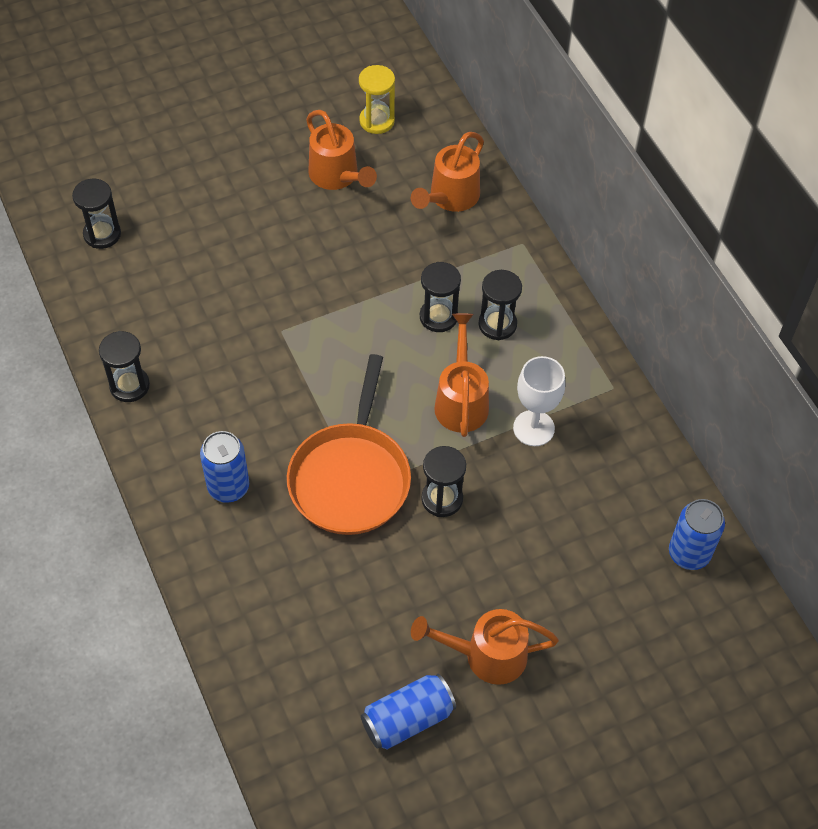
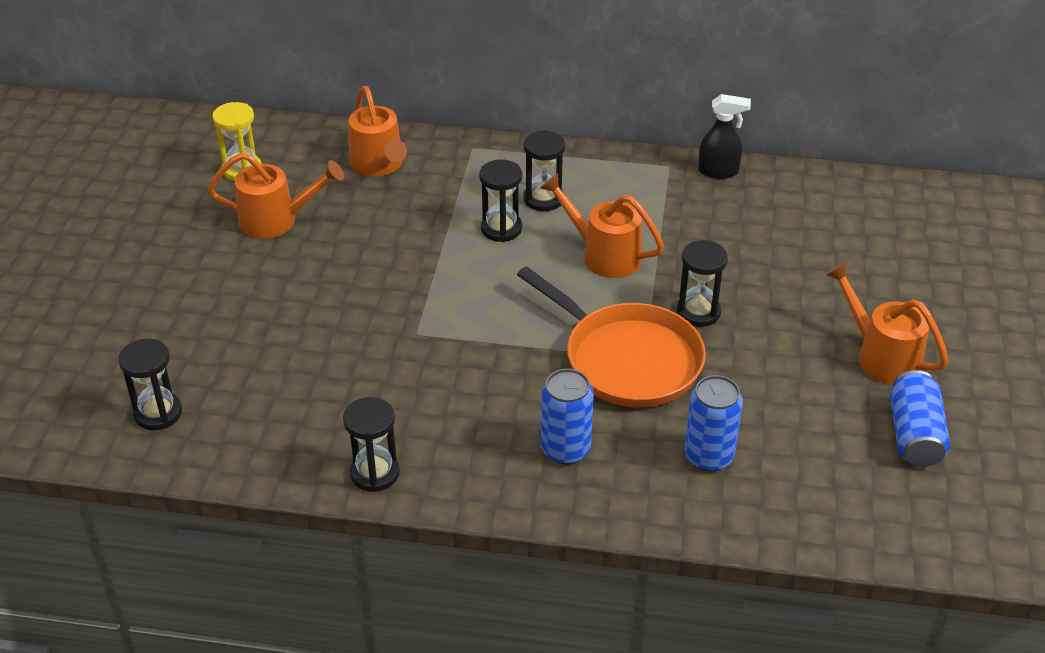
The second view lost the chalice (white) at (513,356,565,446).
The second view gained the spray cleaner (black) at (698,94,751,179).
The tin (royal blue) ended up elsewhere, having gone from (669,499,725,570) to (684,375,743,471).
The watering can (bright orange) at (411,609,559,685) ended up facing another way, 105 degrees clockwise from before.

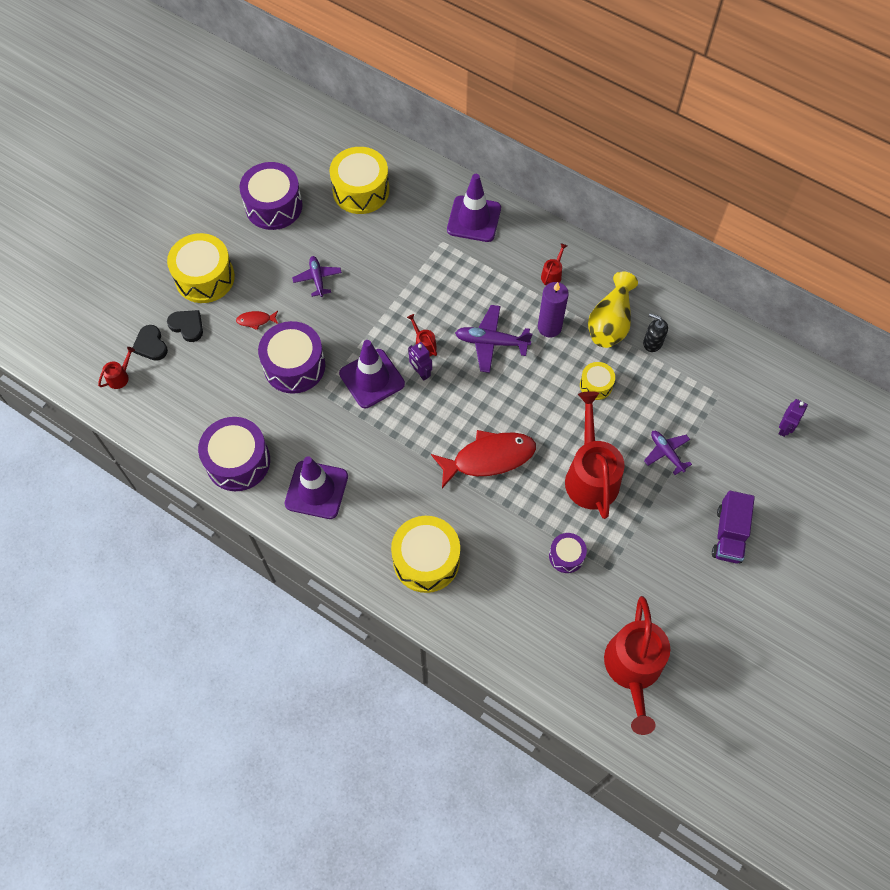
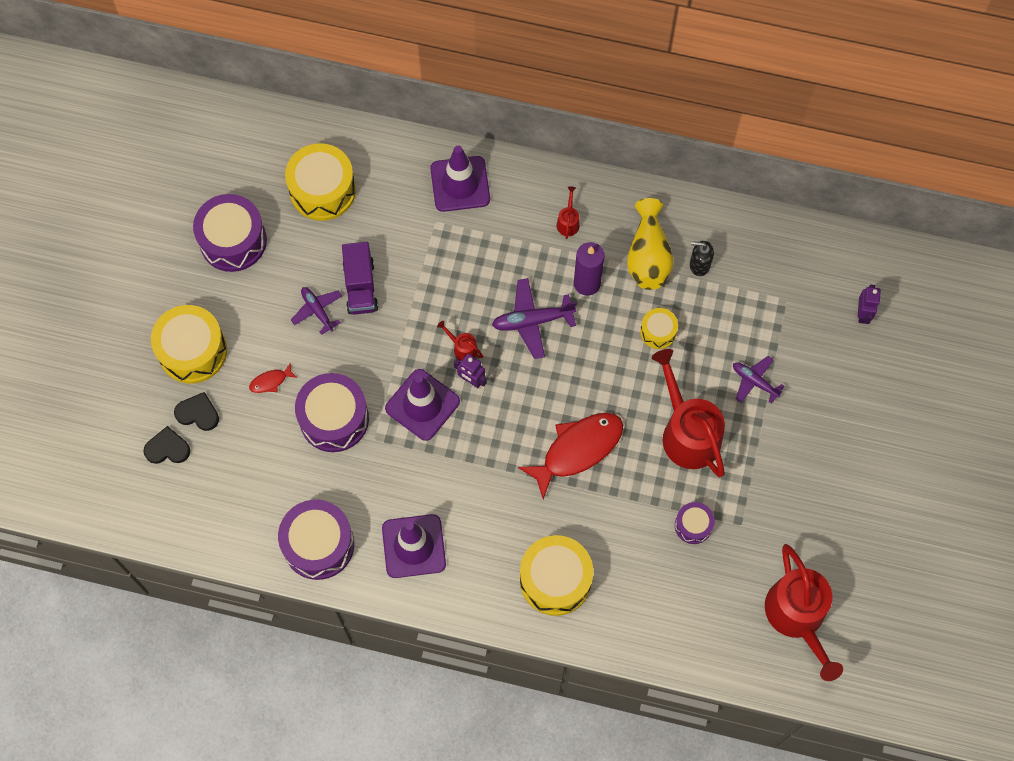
The second view lost the watering can (scarlet) at (98,347,135,389).
The toy truck (violet) ended up elsewhere, having gone from (712,491,755,563) to (342,242,379,315).
The heart shape (black) at (132,325,168,361) ended up facing another way, 135 degrees clockwise from before.

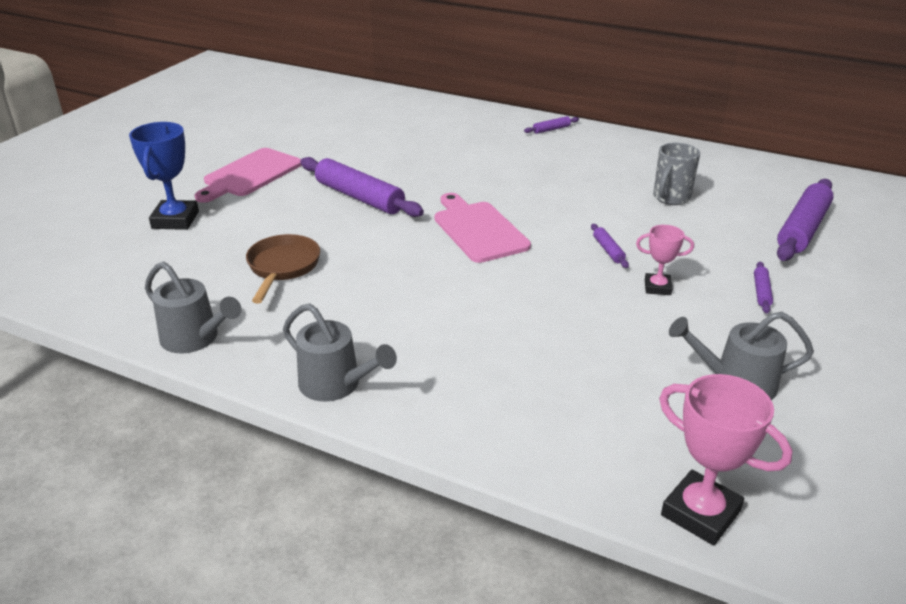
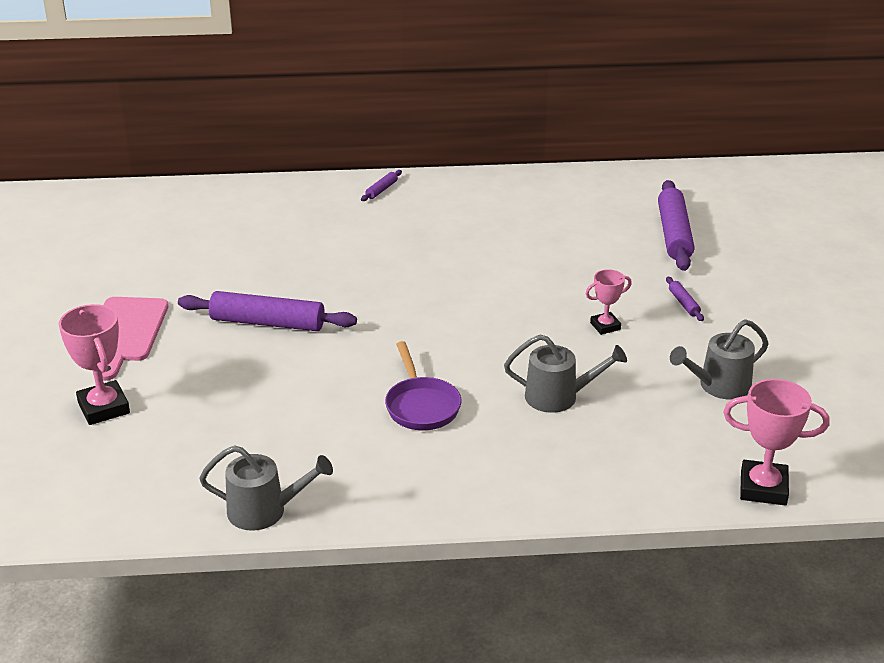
The second view lost the pan (russet) at (246,234,320,303).
The second view lost the chopping board (pink) at (435,193,531,263).
The second view lost the rolling pin (violet) at (591,224,629,268).
The second view lost the coffee mug (grey) at (653,143,700,205).
The second view gained the pan (violet) at (385,341,461,430).
The watering can (grey) ended up elsewhere, having gone from (283,303,397,402) to (504,334,627,413).
What was the award cup (royal blue) at (129,122,199,230) turned into the award cup (pink) at (59,304,130,425).

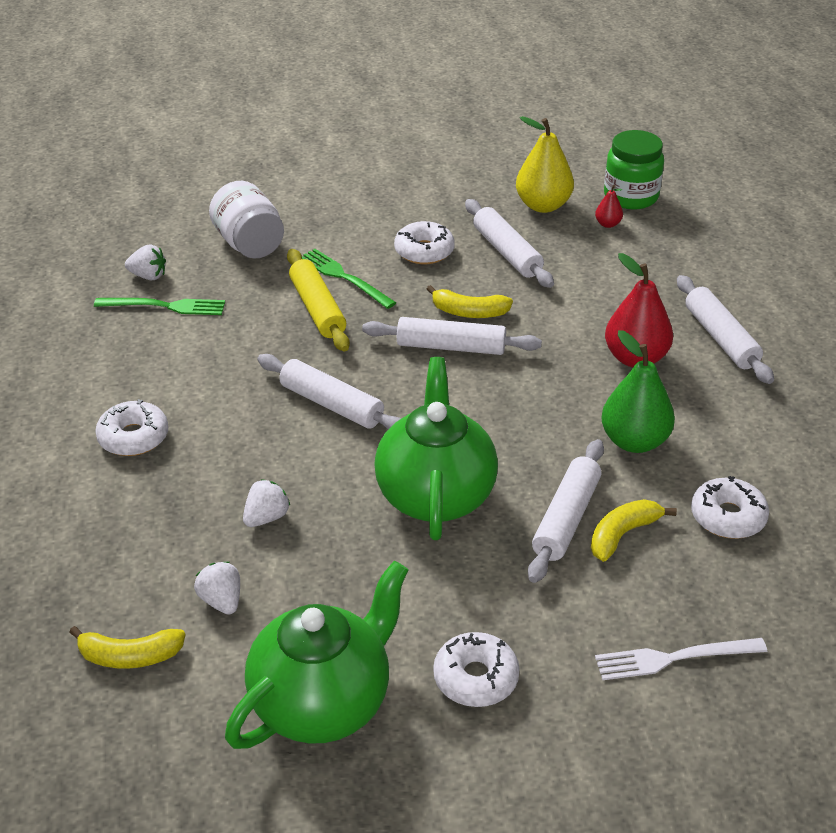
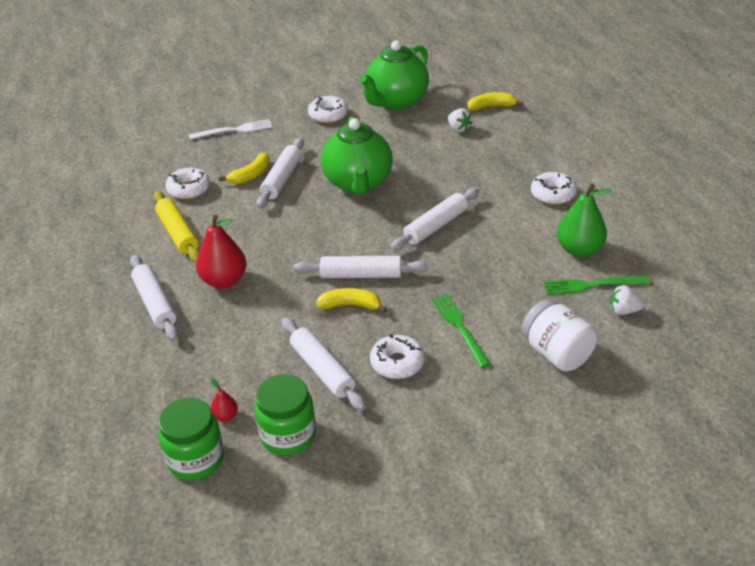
The second view lost the toy strawberry (white) at (243,479,290,527).
The rolling pin (golden) ended up elsewhere, having gone from (287,249,350,352) to (153,191,199,263).
The toy pear (green) ended up elsewhere, having gone from (601,330,675,453) to (557,184,612,257).
Where the toy pear (golden) stood at (516,116,574,213), the jar (green) came to stand at (254,374,316,455).
The rolling pin (white) at (257,354,402,429) ended up facing another way, 75 degrees counterclockwise from before.
The table fork (green) at (302,249,396,309) ended up facing another way, 150 degrees counterclockwise from before.

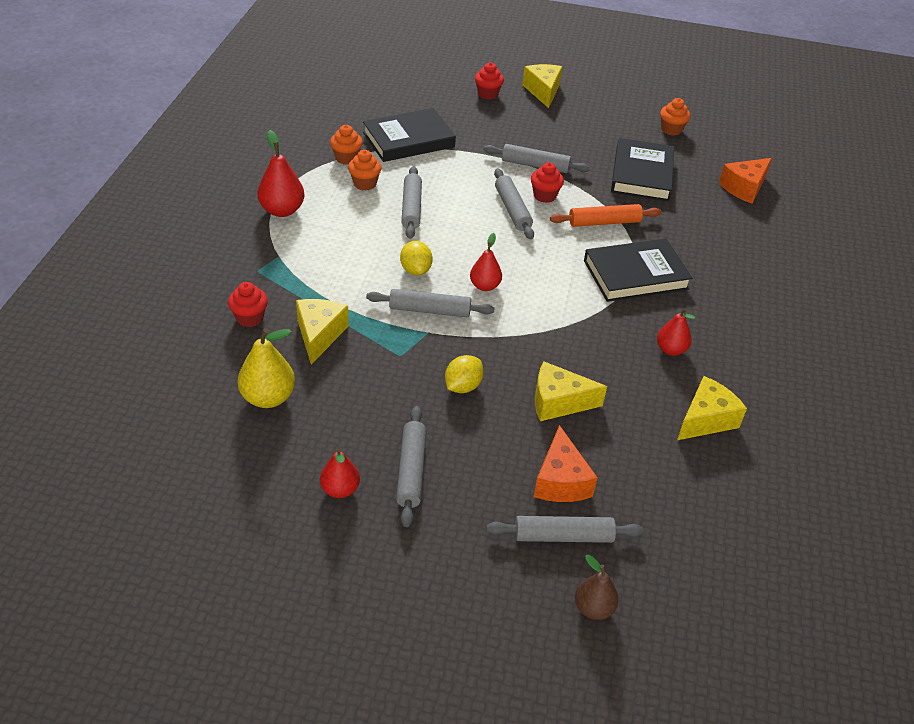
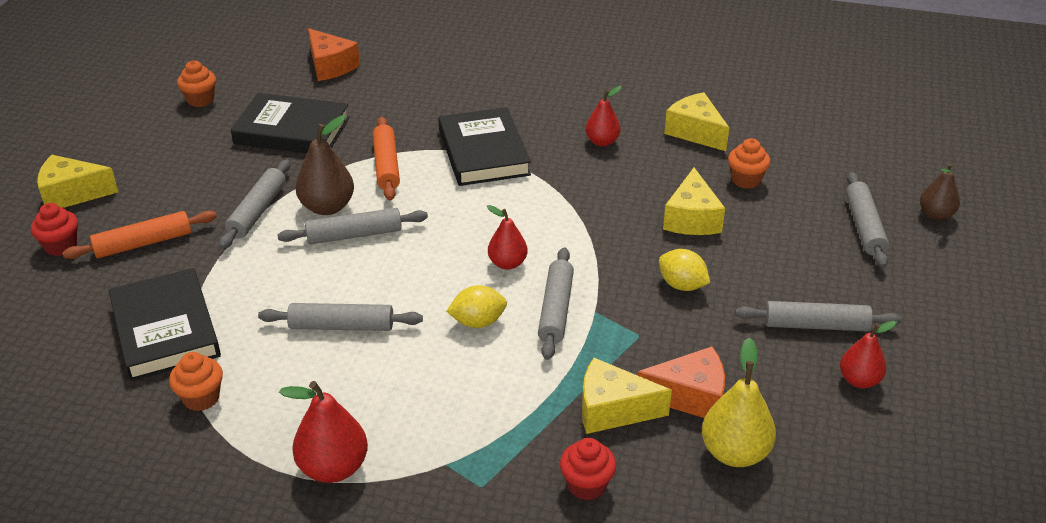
The second view gained the rolling pin (bright orange) at (62,211,217,259).
The fairy cake (bright orange) ended up elsewhere, having gone from (348,150,382,190) to (728,138,771,189).
The piece of cheese (bright orange) ended up elsewhere, having gone from (534,425,598,502) to (637,346,725,418).
Where the fairy cake (scarlet) stood at (531,162,564,203), the toy pear (russet) came to stand at (295,116,354,215).

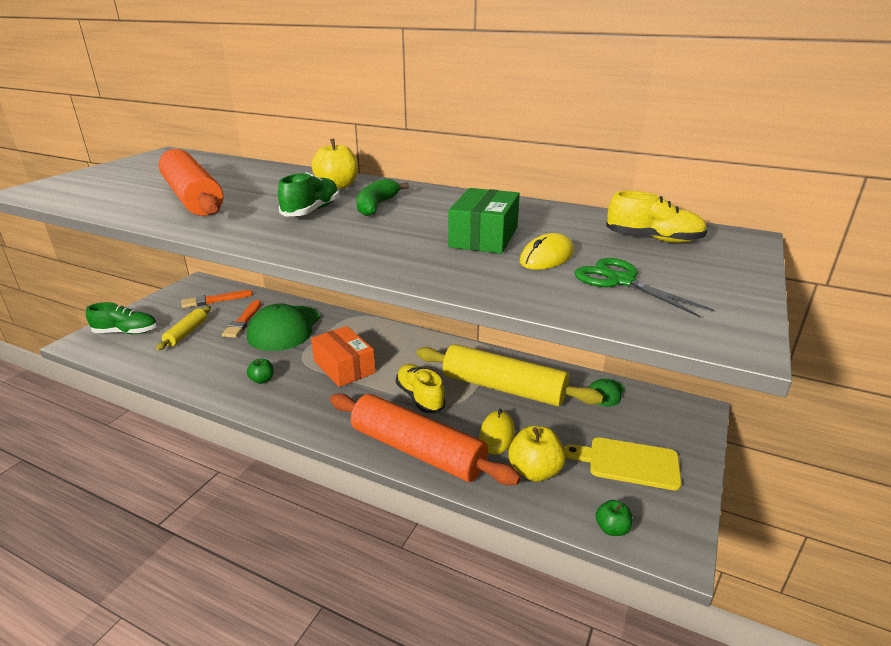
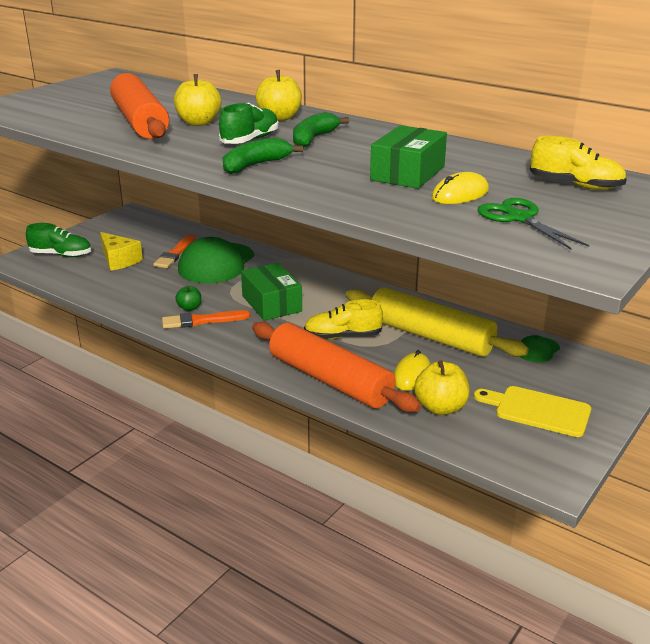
The second view lost the apple fruit (green) at (596,500,632,536).
The second view gained the apple fruit (golden) at (174,74,221,126).
The second view gained the toy banana (green) at (223,138,303,174).
The paint brush (bright orange) ended up elsewhere, having gone from (181,290,253,308) to (162,310,250,329).
Where the rolling pin (golden) stood at (156,306,211,350), the piece of cheese (golden) came to stand at (100,232,143,271).
What was the box (bright orange) at (311,326,376,387) turned into the box (green) at (241,263,302,321).
The shoe (golden) at (396,364,446,413) ended up facing another way, 75 degrees counterclockwise from before.

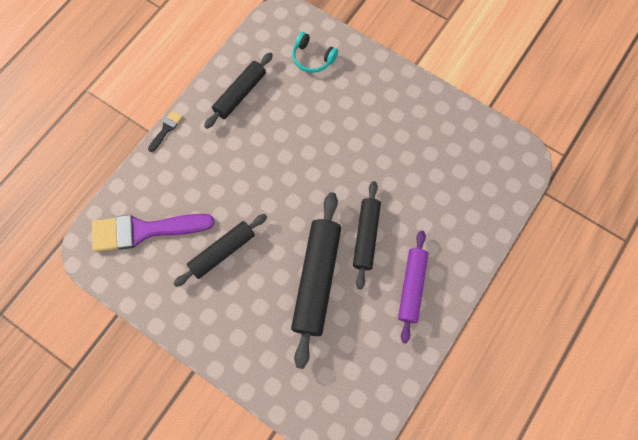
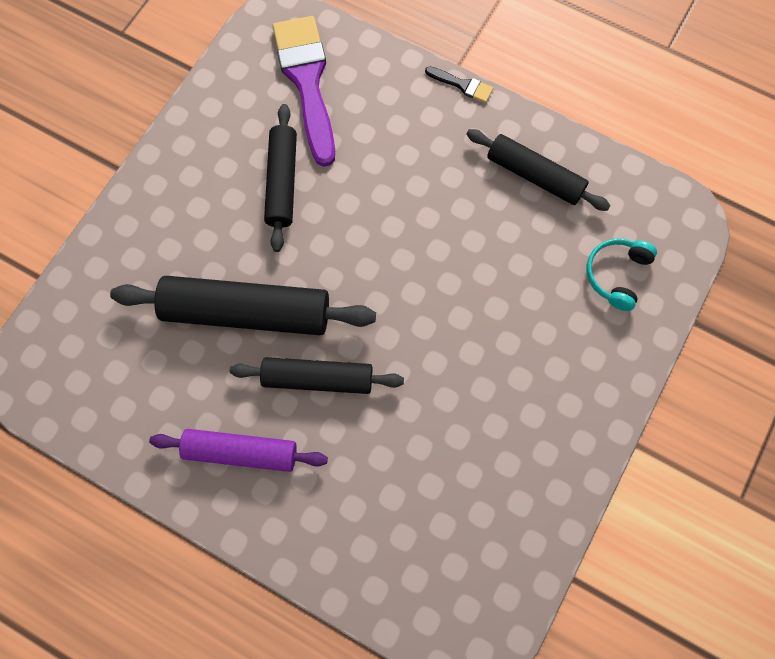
The rolling pin (black) at (173,214,267,287) ended up facing another way, 45 degrees clockwise from before.

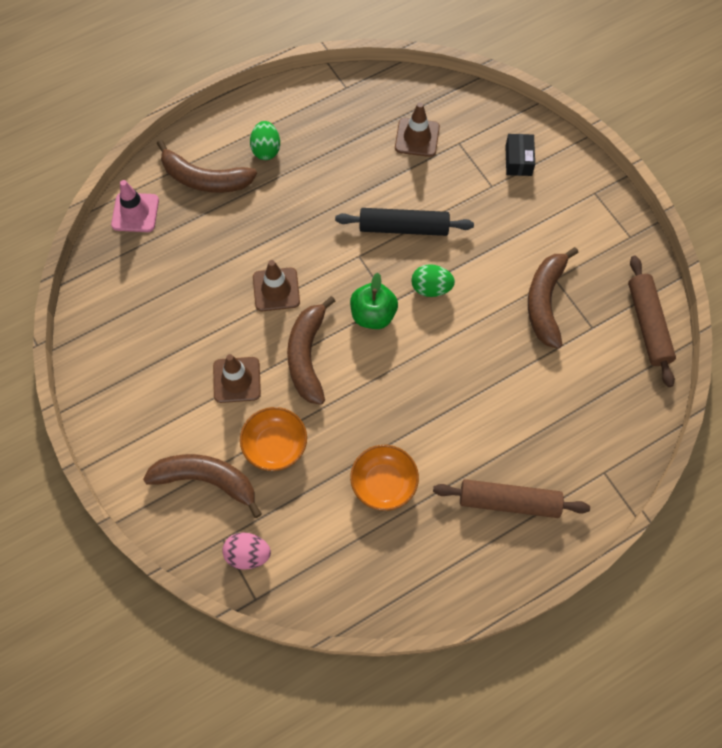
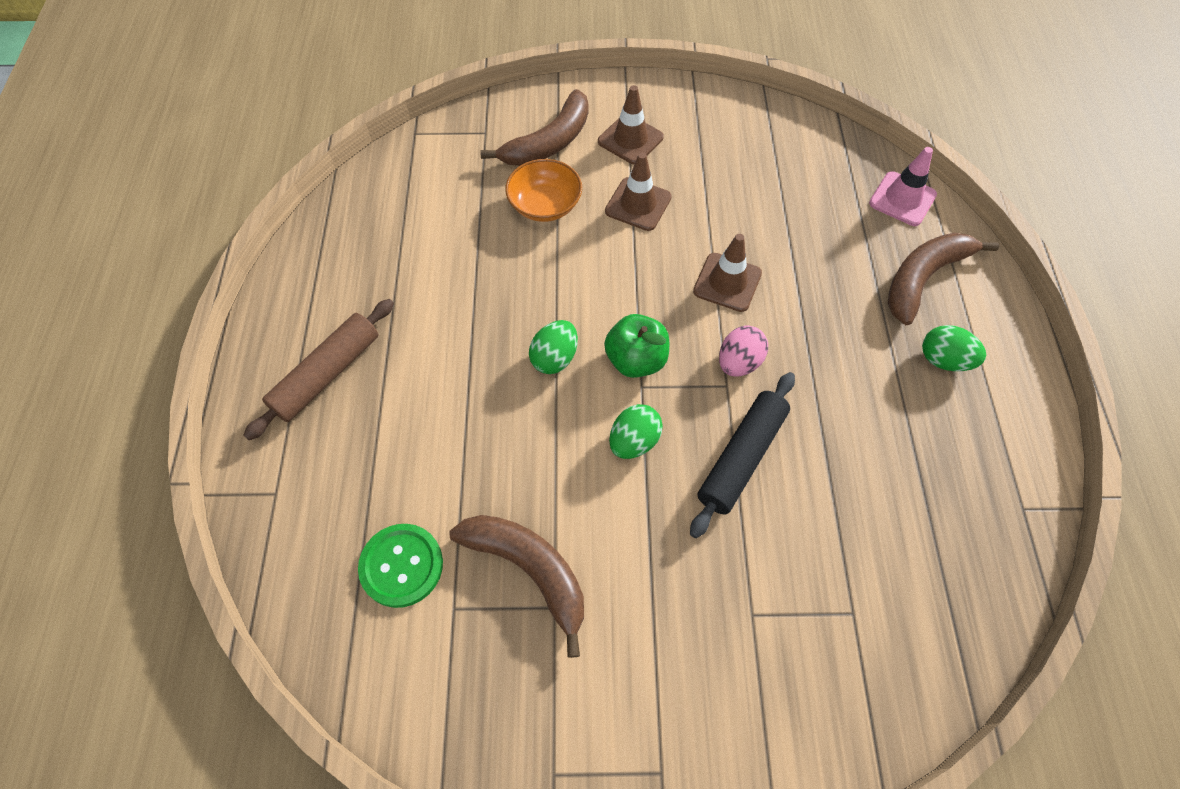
The second view lost the toy banana (russet) at (287,296,335,405).
The second view lost the serving bowl (bright orange) at (350,445,419,511).
The second view lost the box (black) at (505,134,535,176).
The second view lost the rolling pin (russet) at (628,256,676,387).
The second view gained the button (green) at (358,524,443,608).
The second view gained the egg shape (green) at (529,320,578,374).
The egg shape (pink) ended up elsewhere, having gone from (222,532,271,570) to (719,326,768,377).
The road cone (russet) ended up elsewhere, having gone from (395,102,440,157) to (598,85,664,164).

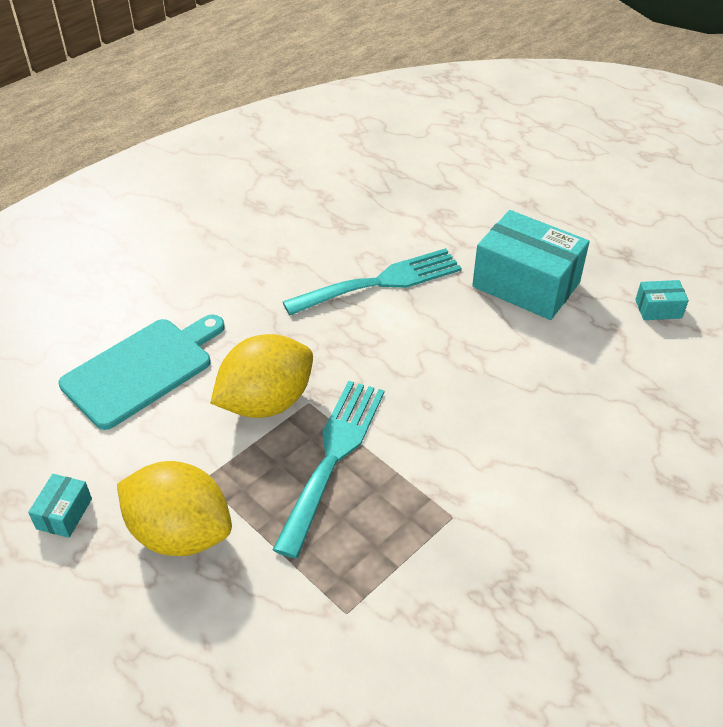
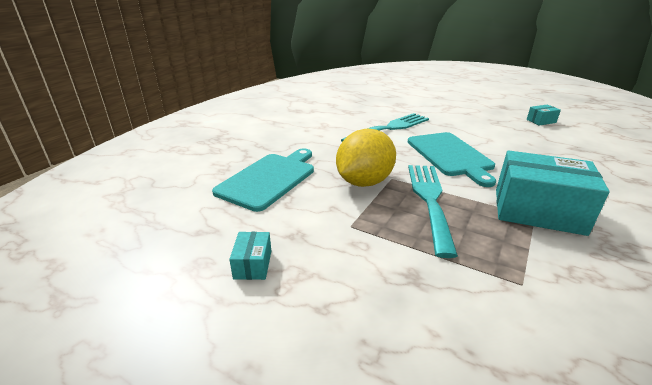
The second view lost the toy lemon (golden) at (117,461,232,556).
The second view gained the chopping board (aqua) at (408,132,496,187).
The box (aqua) ended up elsewhere, having gone from (472,210,590,320) to (496,150,610,236).

